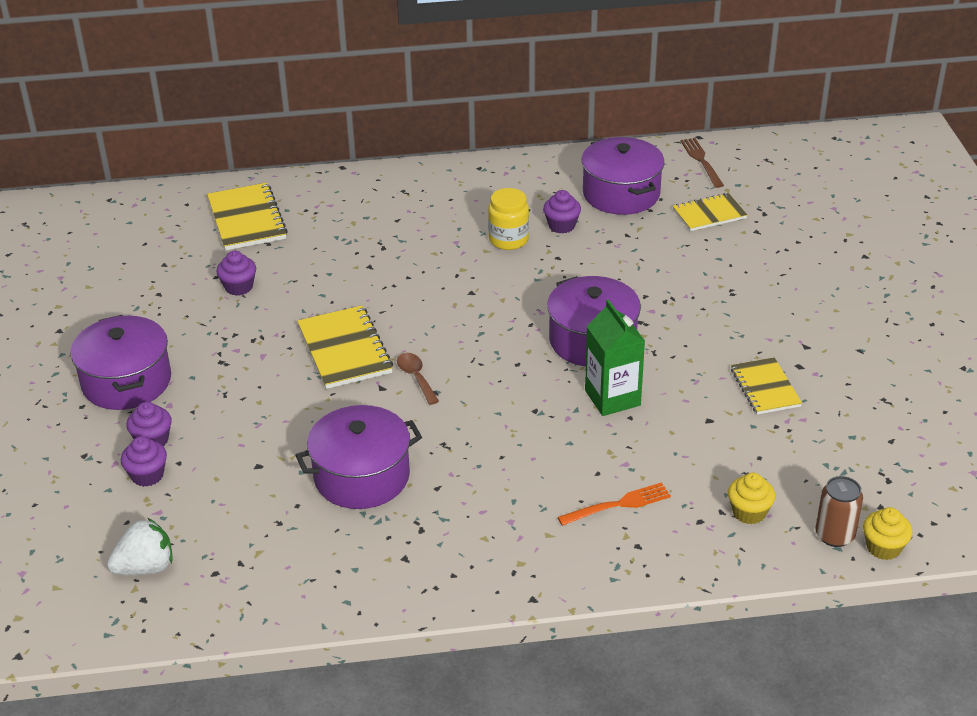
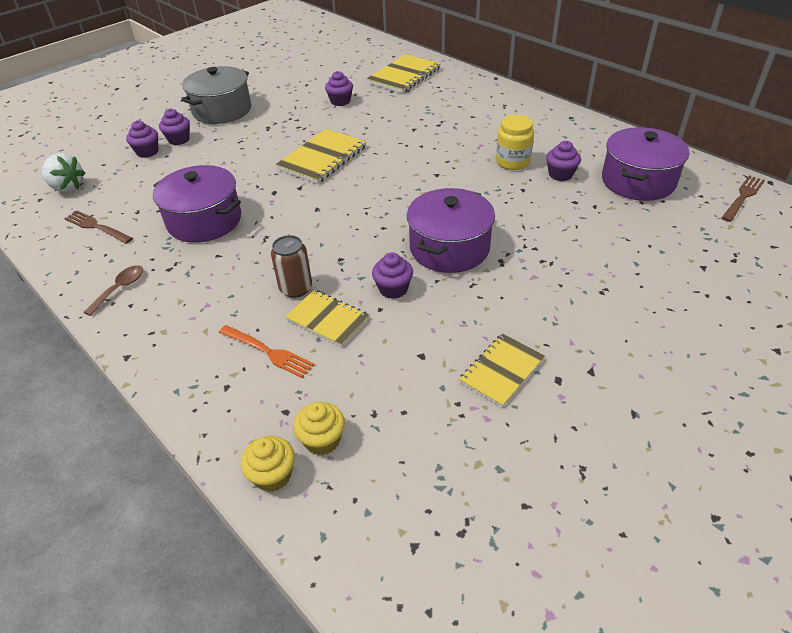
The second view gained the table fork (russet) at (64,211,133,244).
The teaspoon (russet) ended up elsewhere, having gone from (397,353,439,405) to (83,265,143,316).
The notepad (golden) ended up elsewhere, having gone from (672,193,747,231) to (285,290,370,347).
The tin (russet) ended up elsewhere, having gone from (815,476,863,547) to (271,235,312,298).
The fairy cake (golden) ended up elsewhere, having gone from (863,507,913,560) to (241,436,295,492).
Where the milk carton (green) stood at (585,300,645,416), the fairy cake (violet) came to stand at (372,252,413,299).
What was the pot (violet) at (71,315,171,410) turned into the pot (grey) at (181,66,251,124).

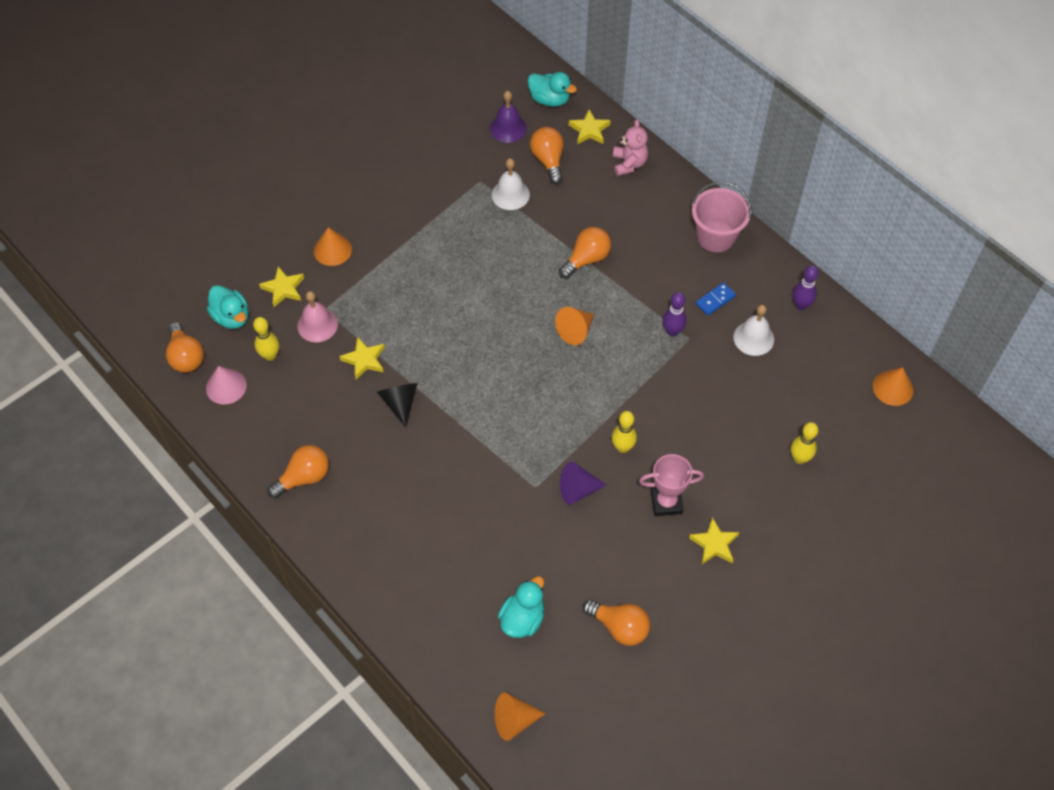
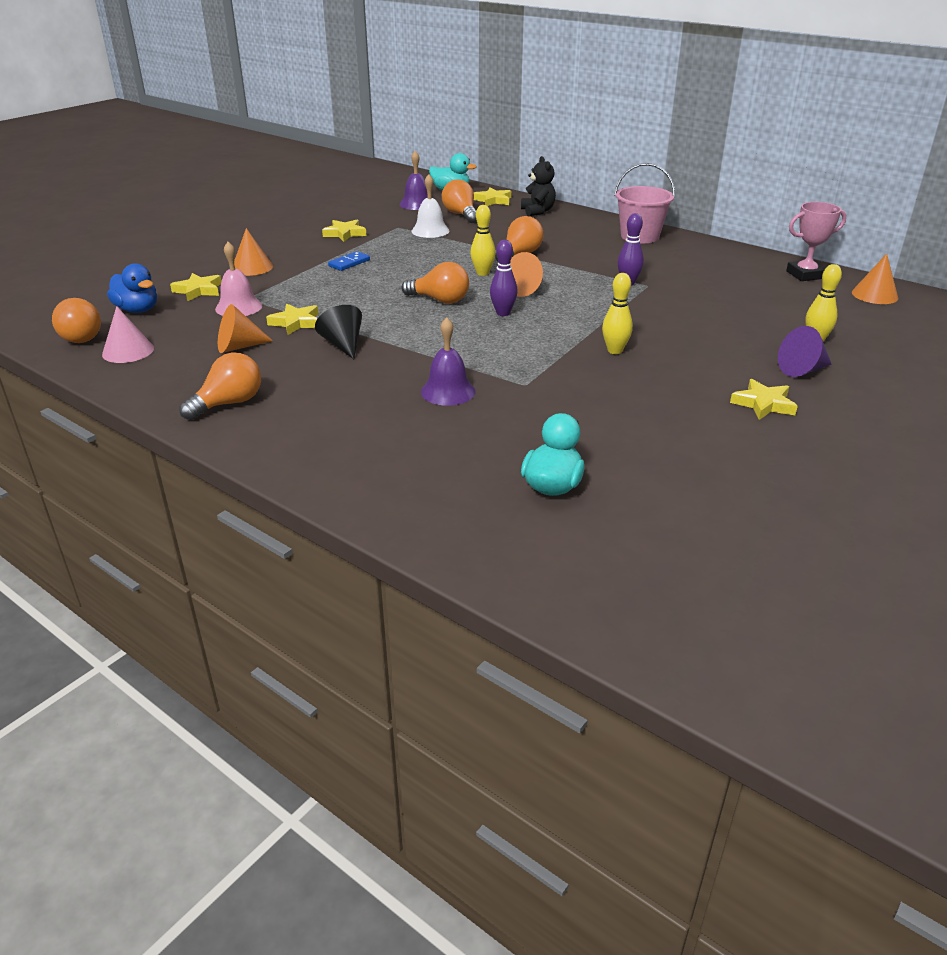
The second view lost the hand bell (white) at (733,305,774,356).
The second view gained the five-pointed star (golden) at (322,220,366,242).
The second view gained the hand bell (violet) at (421,317,475,406).
The tenpin (golden) ended up elsewhere, having gone from (253,317,279,361) to (470,205,496,276).
The solid cone (bright orange) ended up elsewhere, having gone from (495,693,546,741) to (218,304,273,353).
The solid cone (violet) ended up elsewhere, having gone from (560,462,606,505) to (778,326,832,377).
The light bulb (bright orange) ended up elsewhere, having gone from (583,600,650,646) to (401,262,469,304).
The award cup (pink) ended up elsewhere, having gone from (639,454,704,516) to (786,202,846,281).
The domino piece (royal blue) ended up elsewhere, having gone from (696,282,736,315) to (328,251,370,271).
The tenpin (violet) ended up elsewhere, having gone from (793,265,819,310) to (490,240,518,316).
What was the rubber duck (aqua) at (207,285,248,329) turned into the rubber duck (royal blue) at (107,263,157,313).
What was the teddy bear (pink) at (613,119,648,176) turned into the teddy bear (black) at (521,156,556,216).

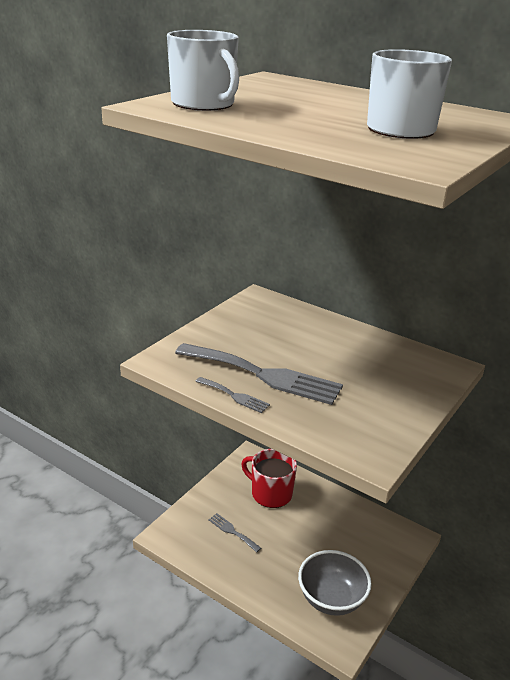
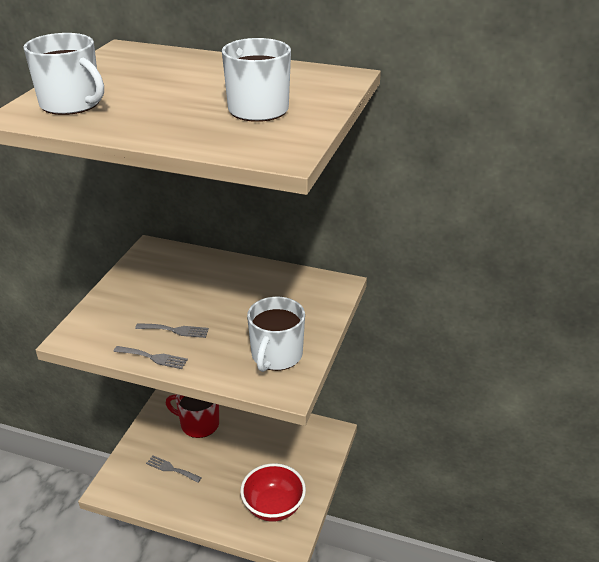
The second view gained the coffee mug (white) at (247,297,305,372).
What was the serving bowl (grey) at (298,550,372,616) turned into the serving bowl (scarlet) at (240,463,306,522).
The size of the table fork (grey) at (175,343,343,405) changed by a factor of 0.45.

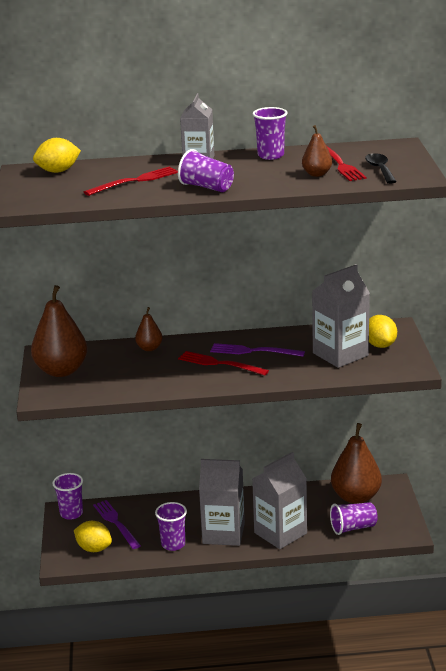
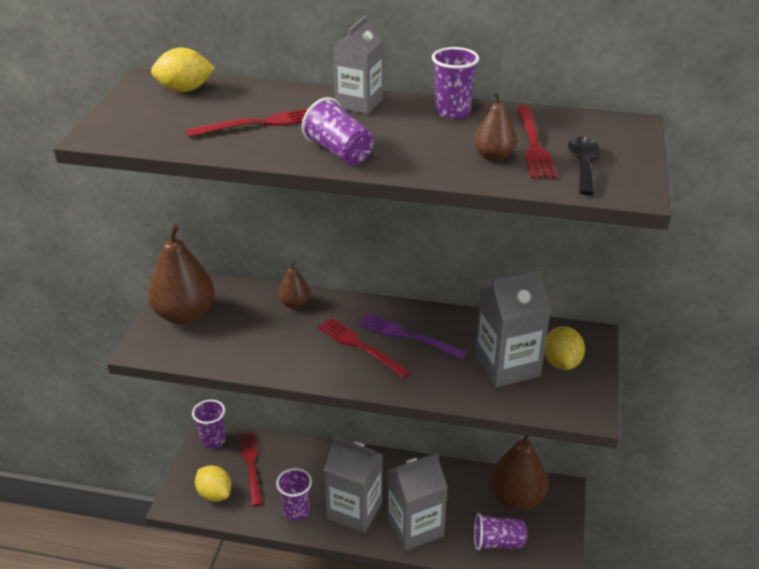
What was the table fork (violet) at (93,500,141,549) turned into the table fork (scarlet) at (239,432,262,506).

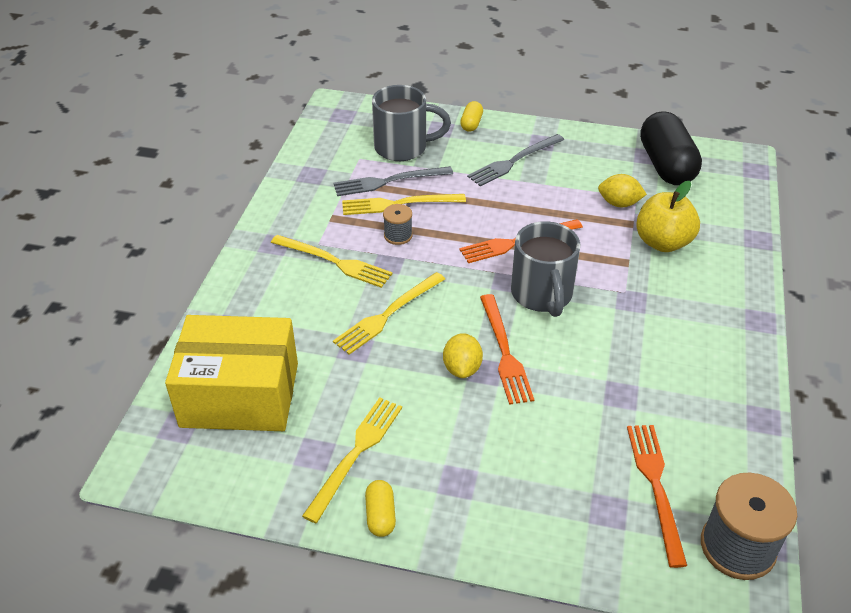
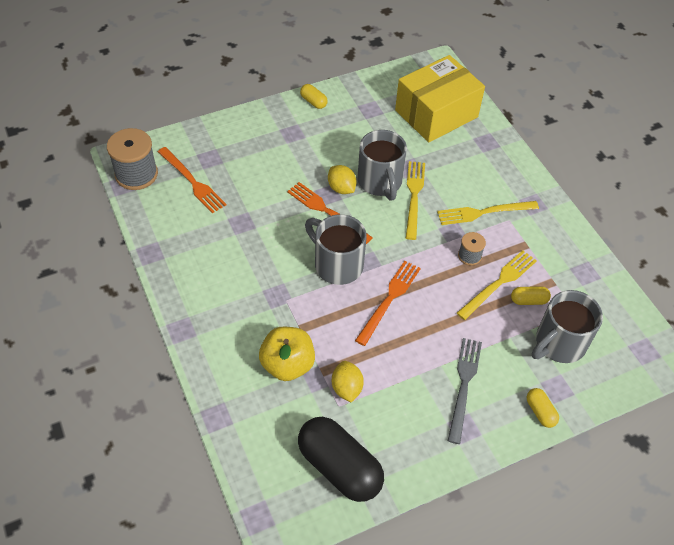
The second view lost the table fork (golden) at (302,397,402,523).
The second view gained the coffee mug (grey) at (357,130,407,200).
Where the table fork (grey) stood at (333,166,453,196), the pill shape (golden) came to stand at (511,286,551,305).
The toy lemon (golden) at (598,174,647,207) ended up facing another way, 75 degrees counterclockwise from before.

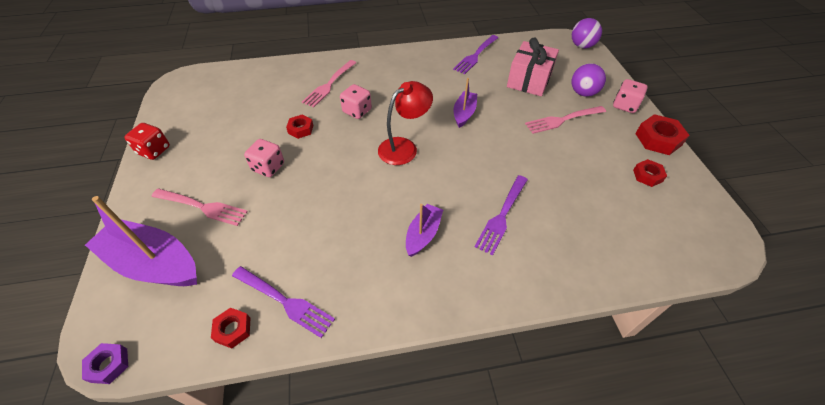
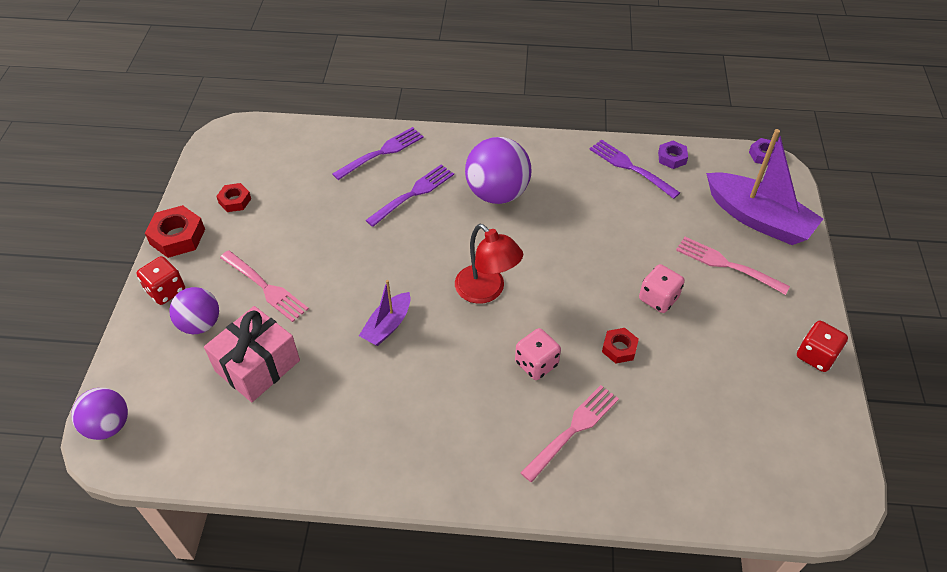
The table fork (violet) ended up elsewhere, having gone from (453,35,498,74) to (332,127,424,180).
Where the boat (violet) stood at (406,204,443,257), the ball (violet) came to stand at (465,137,532,204).
What was the nut (scarlet) at (211,308,250,349) turned into the nut (violet) at (658,141,688,169).
What was the die (pink) at (613,79,648,113) turned into the die (scarlet) at (137,256,185,305).
The desk lamp (scarlet) at (378,81,433,165) ended up facing another way, 105 degrees counterclockwise from before.
The table fork (pink) at (525,106,606,134) ended up facing another way, 45 degrees clockwise from before.

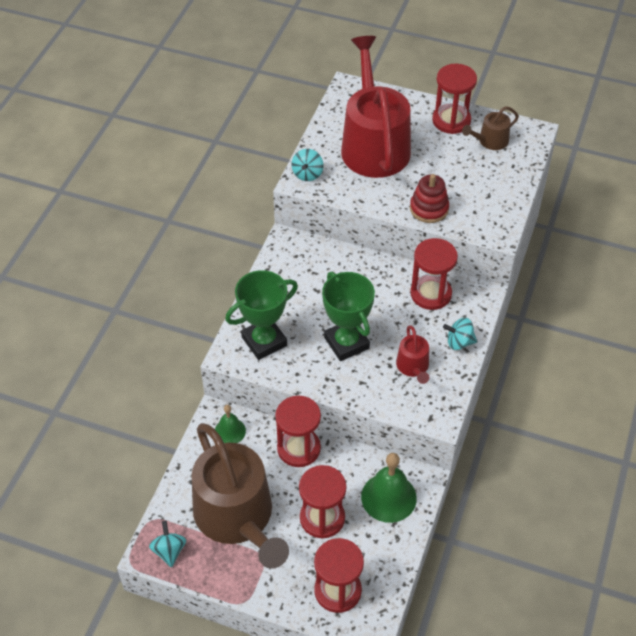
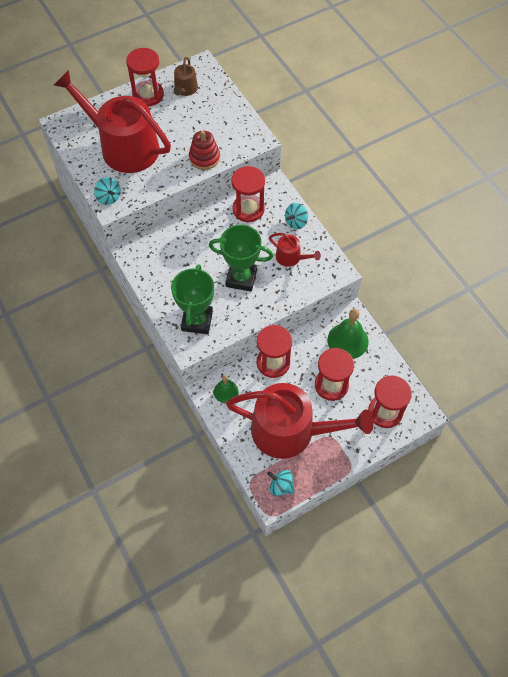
What was the watering can (russet) at (192,423,289,569) turned into the watering can (scarlet) at (226,383,374,459).

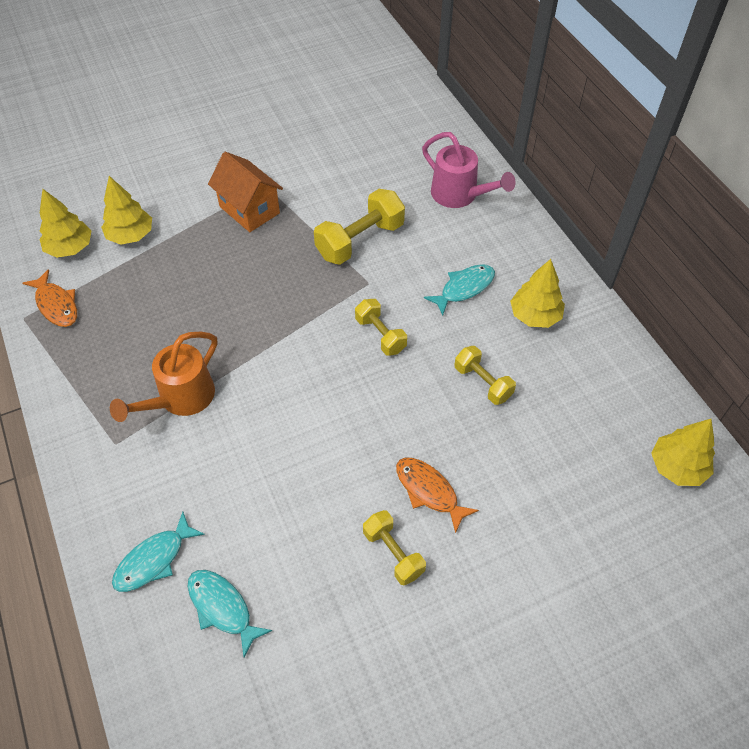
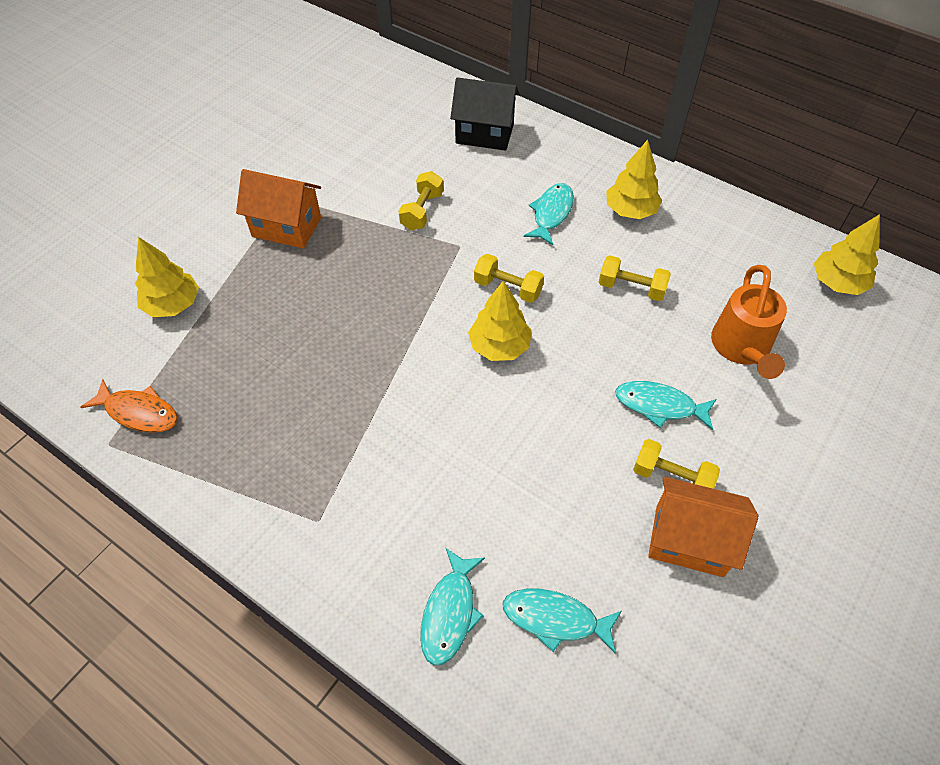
The second view gained the cottage (bright orange) at (648,477,758,577).
The toy tree (golden) ended up elsewhere, having gone from (40,189,91,258) to (468,281,532,361).
The watering can (bright orange) ended up elsewhere, having gone from (110,332,217,422) to (711,265,787,379).
Where the watering can (pink) stood at (422,132,516,208), the cottage (black) came to stand at (450,77,519,151).
What was the fish (bright orange) at (396,458,479,534) turned into the fish (aqua) at (615,381,717,430).
The size of the hand weight (golden) at (314,189,405,265) changed by a factor of 0.61.

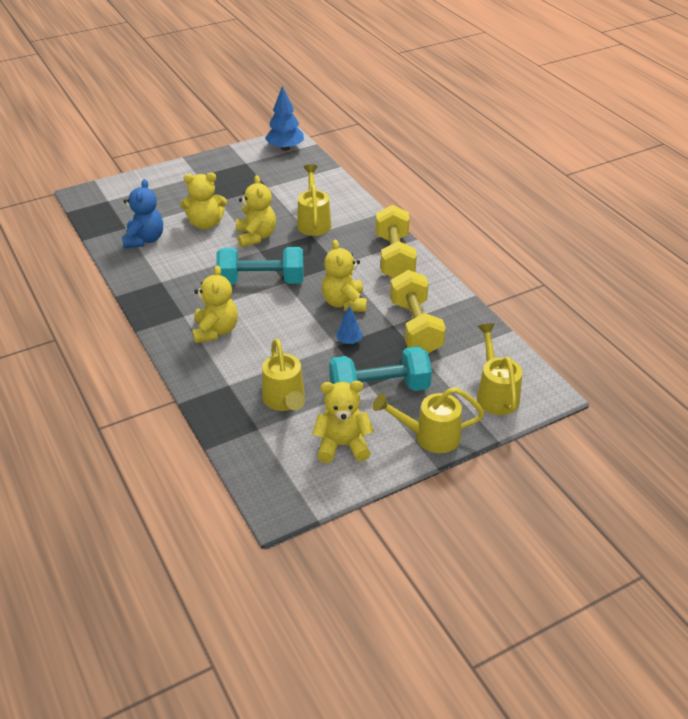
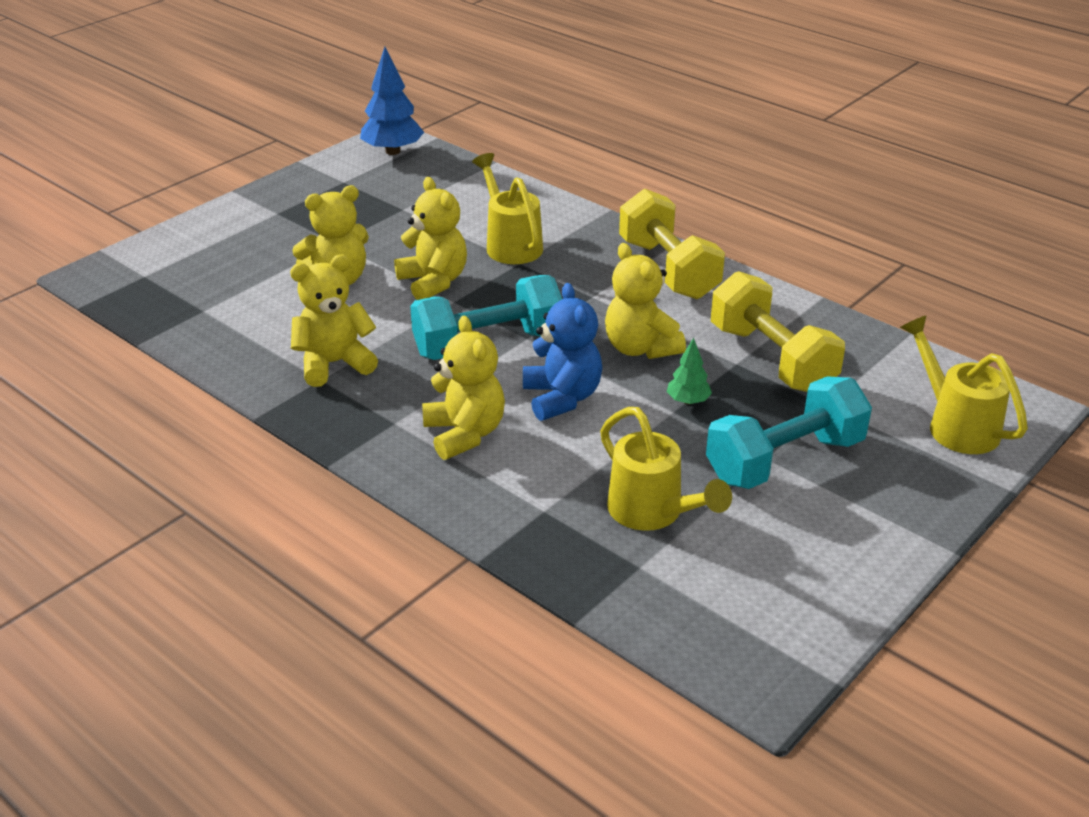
The second view lost the watering can (golden) at (373,387,485,453).
The teddy bear (royal blue) ended up elsewhere, having gone from (122,179,163,248) to (523,283,602,421).
The teddy bear (golden) ended up elsewhere, having gone from (312,381,374,463) to (290,254,378,387).
What was the toy tree (royal blue) at (336,306,363,344) turned into the toy tree (green) at (667,338,712,405).

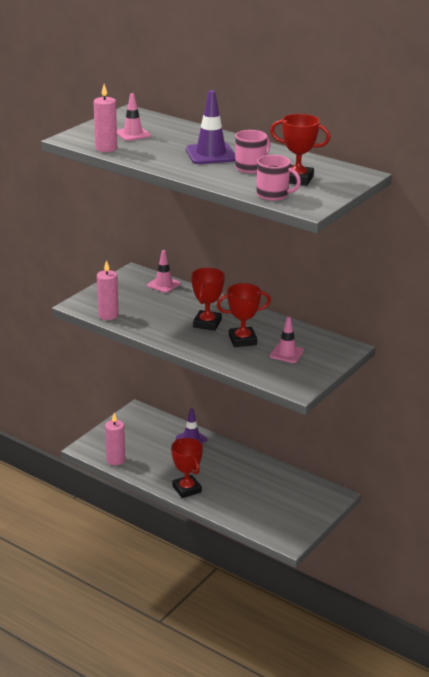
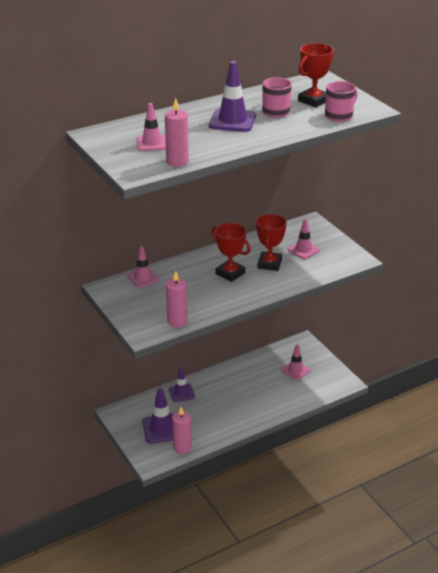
The second view lost the award cup (scarlet) at (171,438,203,498).
The second view gained the road cone (violet) at (142,388,174,443).
The second view gained the road cone (pink) at (281,344,310,380).

